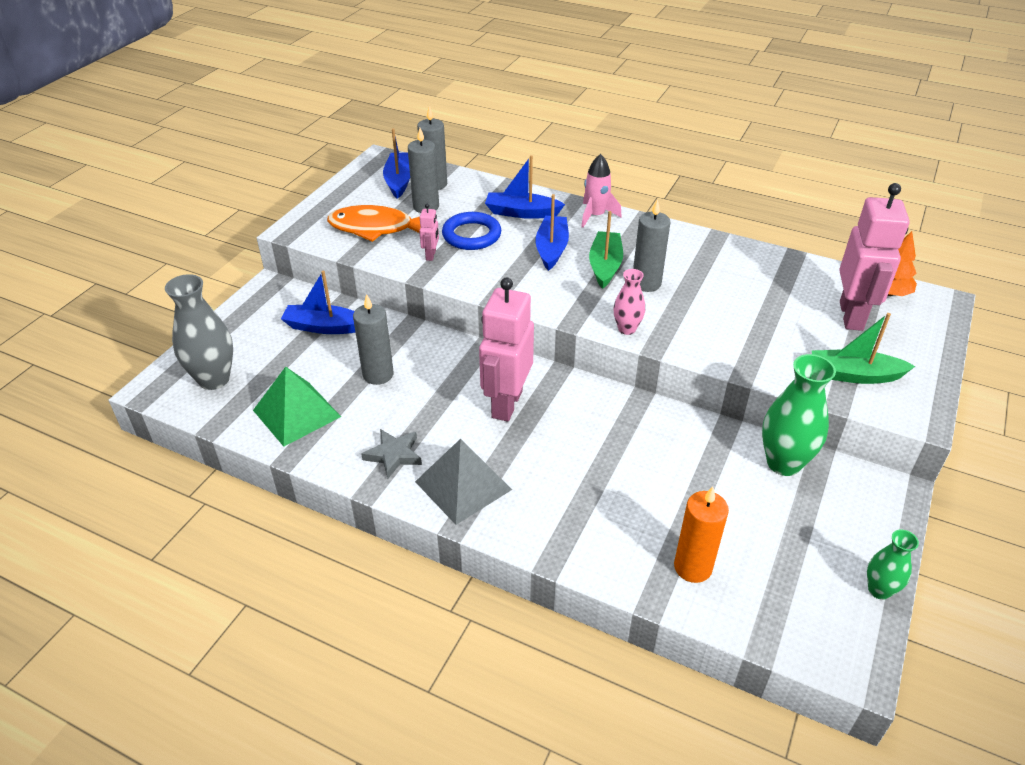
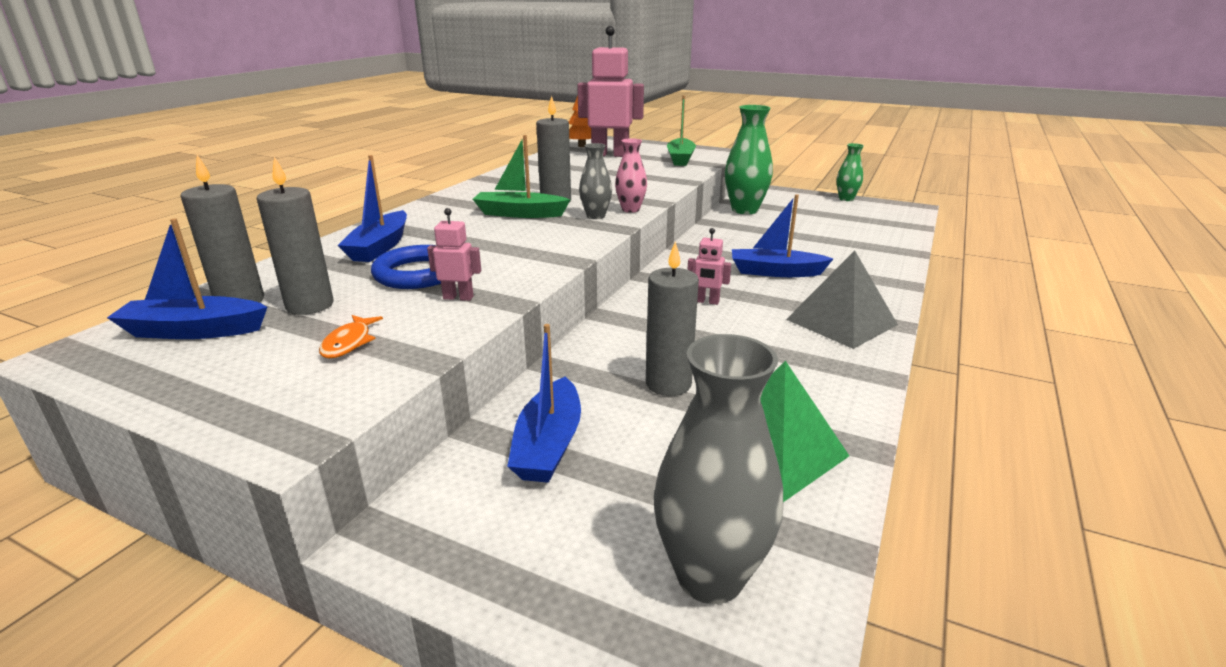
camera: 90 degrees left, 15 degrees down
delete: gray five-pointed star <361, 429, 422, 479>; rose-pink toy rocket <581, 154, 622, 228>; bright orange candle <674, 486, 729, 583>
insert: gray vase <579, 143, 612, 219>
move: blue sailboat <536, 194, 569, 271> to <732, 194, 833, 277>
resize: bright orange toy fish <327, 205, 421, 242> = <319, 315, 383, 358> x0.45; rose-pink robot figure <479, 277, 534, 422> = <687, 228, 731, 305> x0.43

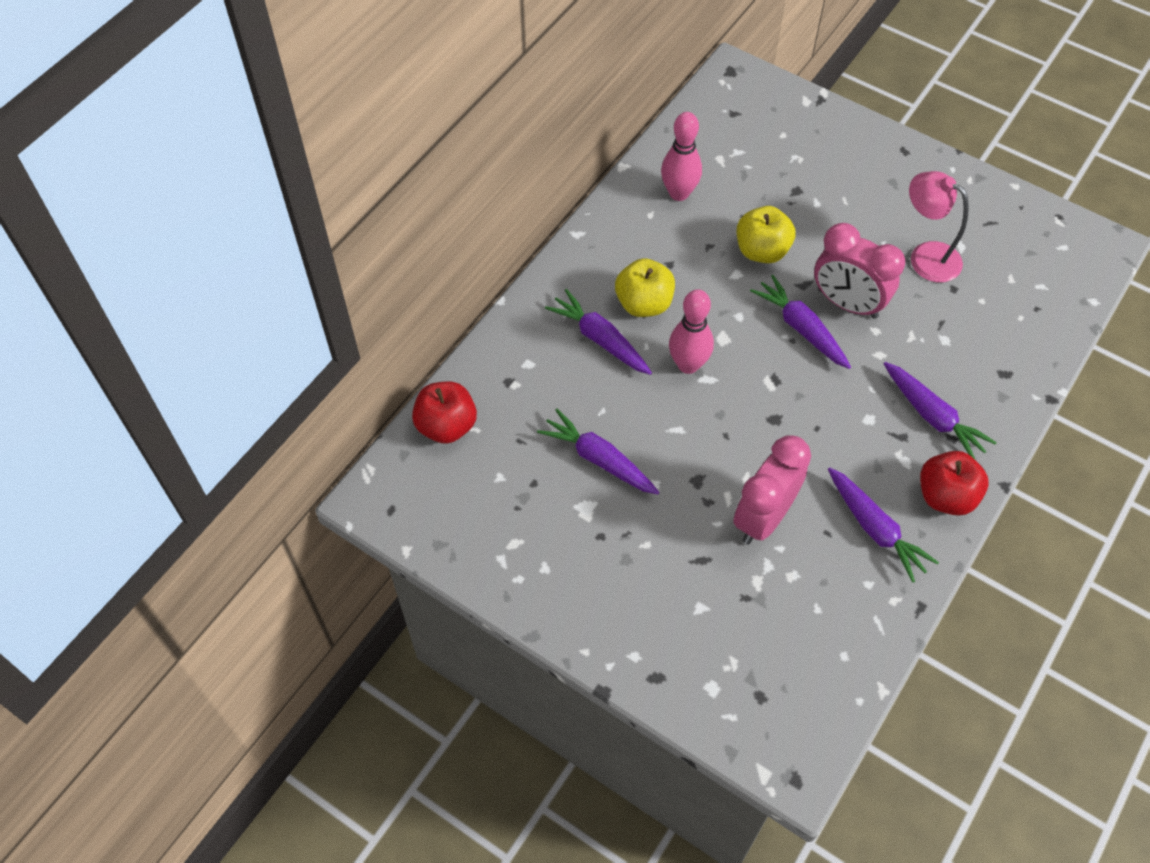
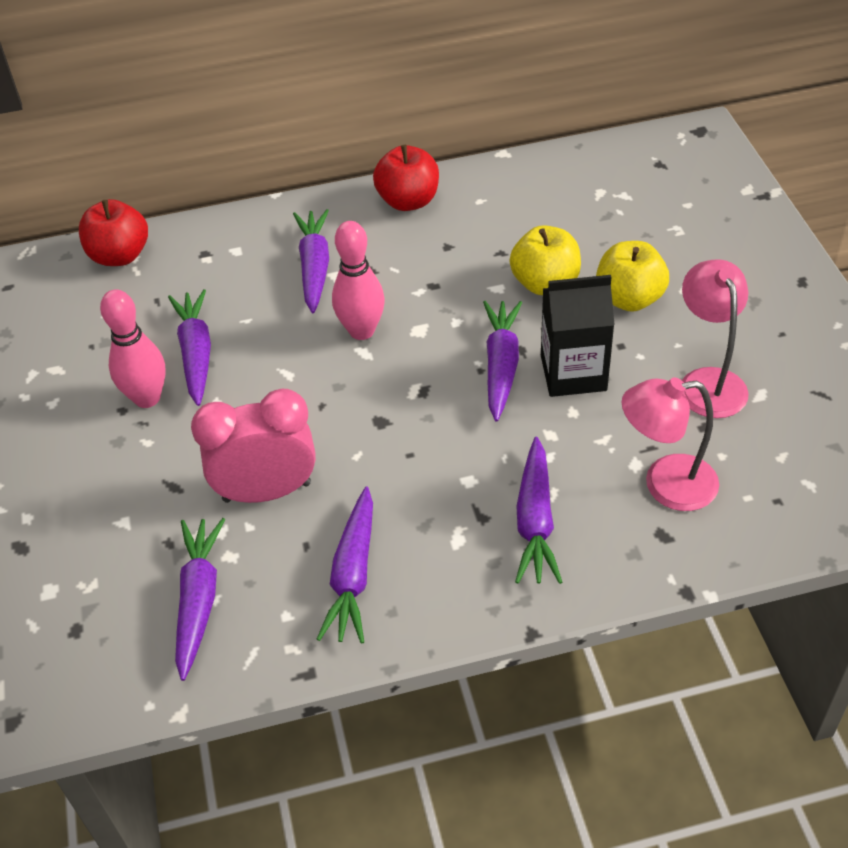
camera: 45 degrees right, 10 degrees down
insert: purple carrot <175, 518, 225, 681>; rose-pink reading lamp <621, 377, 719, 511>
move: bright yellow toy apple <615, 258, 675, 317> to <596, 241, 669, 312>; rose-pink bowling pin <661, 112, 702, 201> to <100, 289, 166, 408>; red toy apple <920, 451, 988, 516> to <373, 145, 439, 211>
replace: rose-pink bedside clock <814, 223, 905, 319> to black milk carton <541, 275, 615, 397>

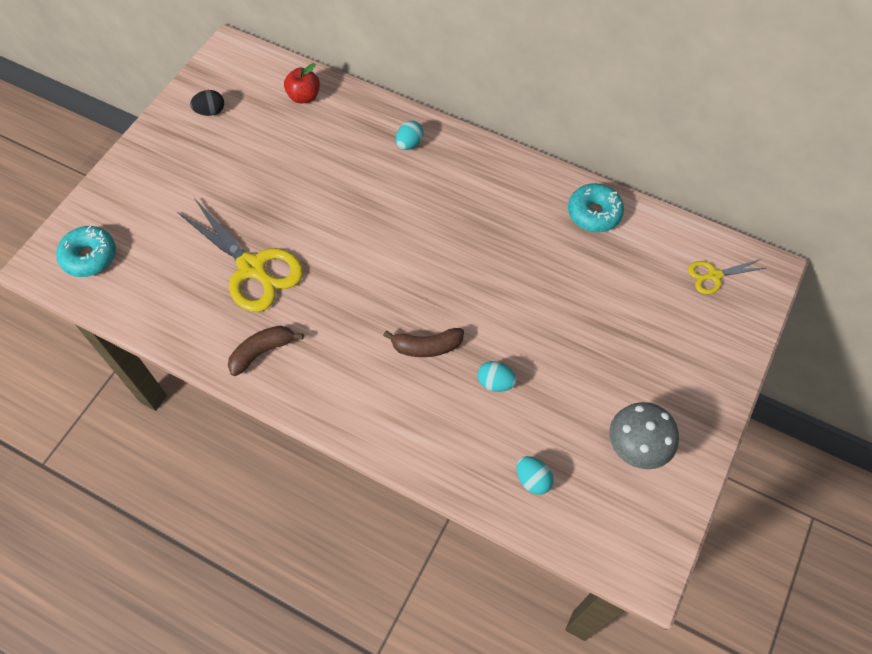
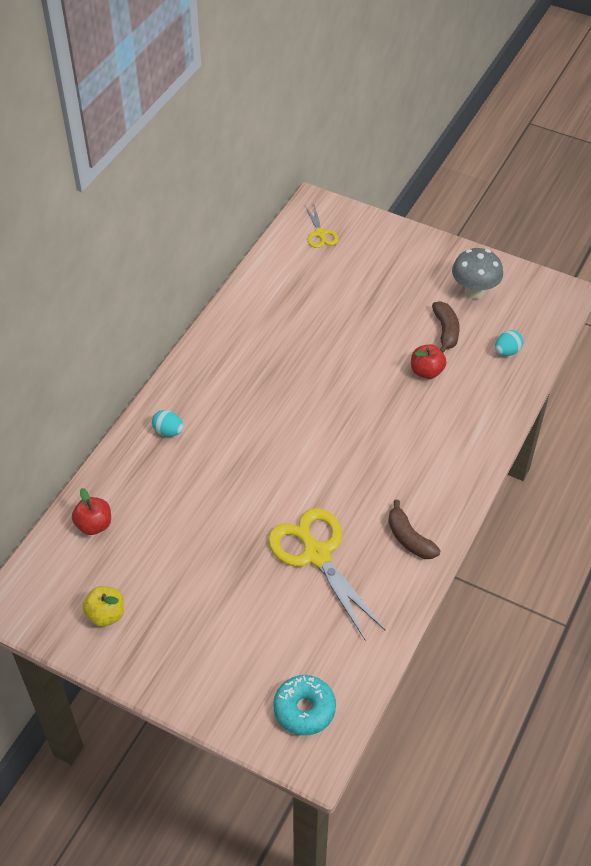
camera: 90 degrees left, 10 degrees down
delete: turquoise donut <568, 183, 624, 232>
move: dark brown banana fruit <383, 328, 464, 357> to <432, 301, 460, 353>
replace: black egg <190, 90, 224, 116> to bright yellow toy apple <83, 586, 124, 627>; turquoise egg <478, 361, 517, 392> to red toy apple <411, 344, 447, 379>
rotate: bright yellow shears <177, 198, 303, 312> = <268, 508, 386, 640> 75 degrees counterclockwise

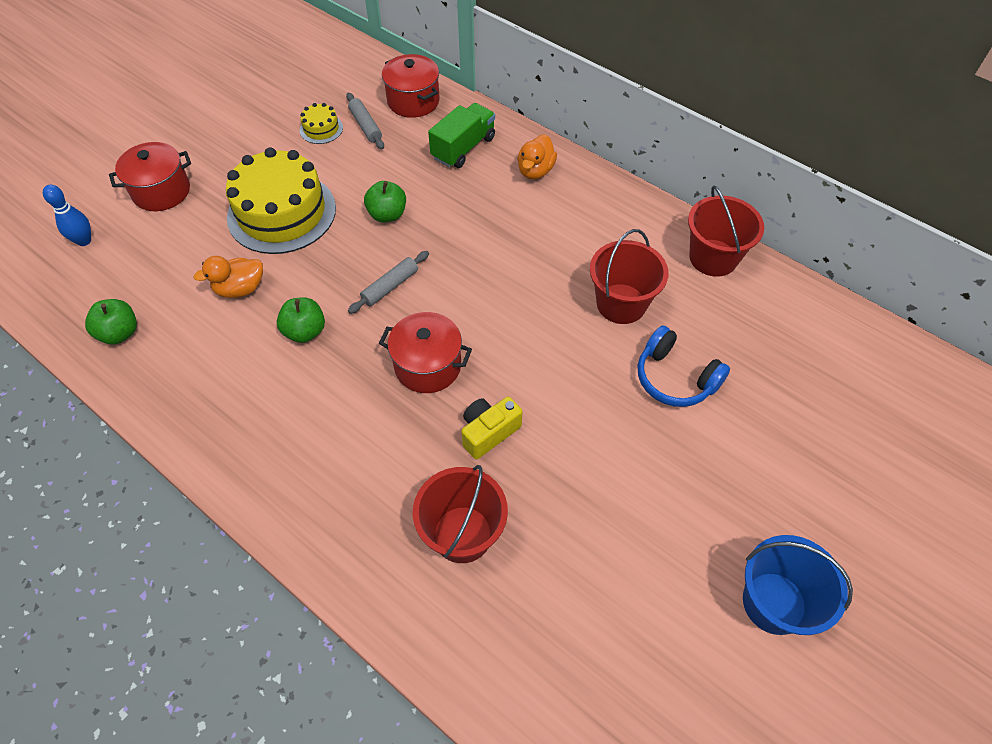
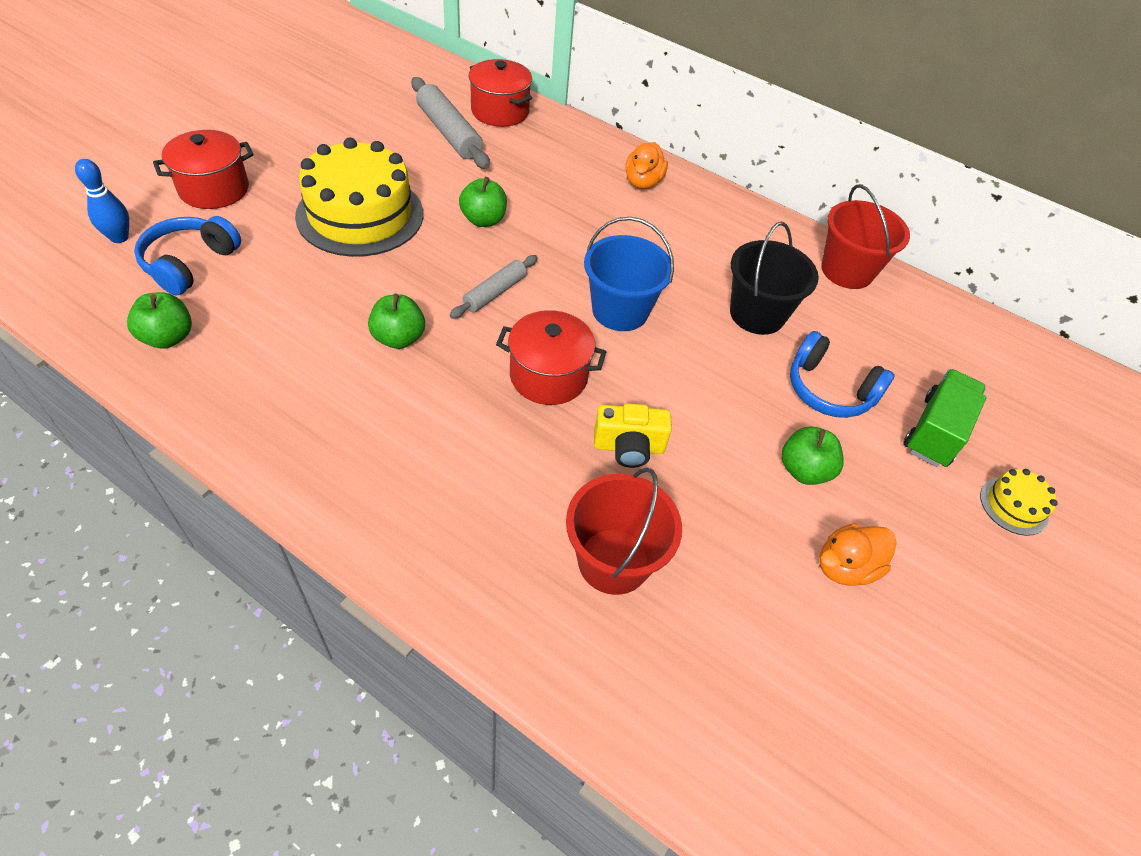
camera: 10 degrees left, 5 degrees down
insert: blue headset <134, 216, 241, 295>; green toy apple <781, 427, 844, 485>
move: bright orange toy duck <193, 256, 263, 298> to <819, 523, 897, 586>; bright yellow gateau <300, 103, 343, 144> to <980, 469, 1058, 536>; green toy truck <428, 103, 495, 168> to <903, 369, 987, 467>; blue pail <743, 535, 853, 635> to <584, 217, 674, 331>
recolor: red pail <590, 229, 669, 324> to black pail <730, 222, 819, 335>
rotate: bright yellow camera <461, 397, 522, 459> = <594, 403, 672, 468> 135 degrees counterclockwise
resize: gray dough roller <346, 93, 384, 149> = <411, 77, 490, 169> x1.62

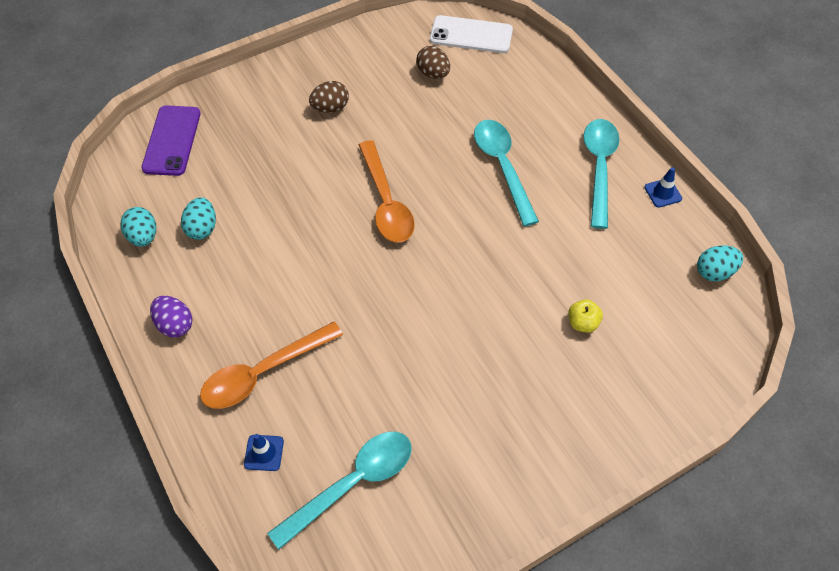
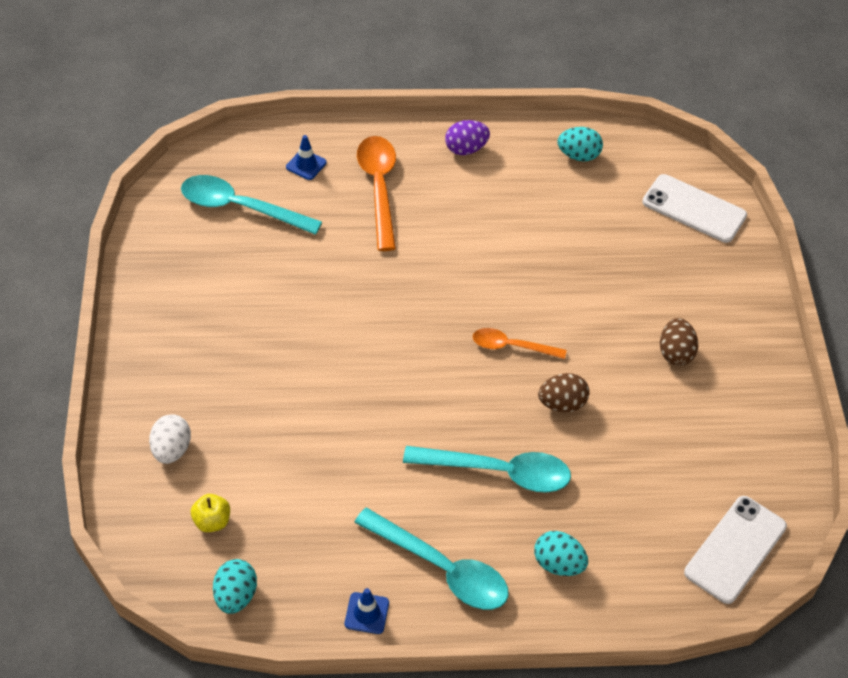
camera: 115 degrees right, 5 degrees down
insert: pure white egg <149, 414, 191, 464>
move: turquoise egg <181, 197, 216, 240> to <534, 531, 588, 576>; dark brown egg <416, 46, 450, 79> to <538, 373, 590, 412>; bright yellow toy apple <568, 300, 603, 333> to <191, 494, 230, 532>
recolor: purple smartphone <142, 105, 201, 176> to pure white smartphone <642, 174, 747, 243>
rotate: turquoise tablespoon <267, 432, 412, 549> = <181, 175, 322, 235> 120 degrees clockwise
resize: bright orange tablespoon <359, 140, 415, 243> = <473, 328, 566, 359> x0.60

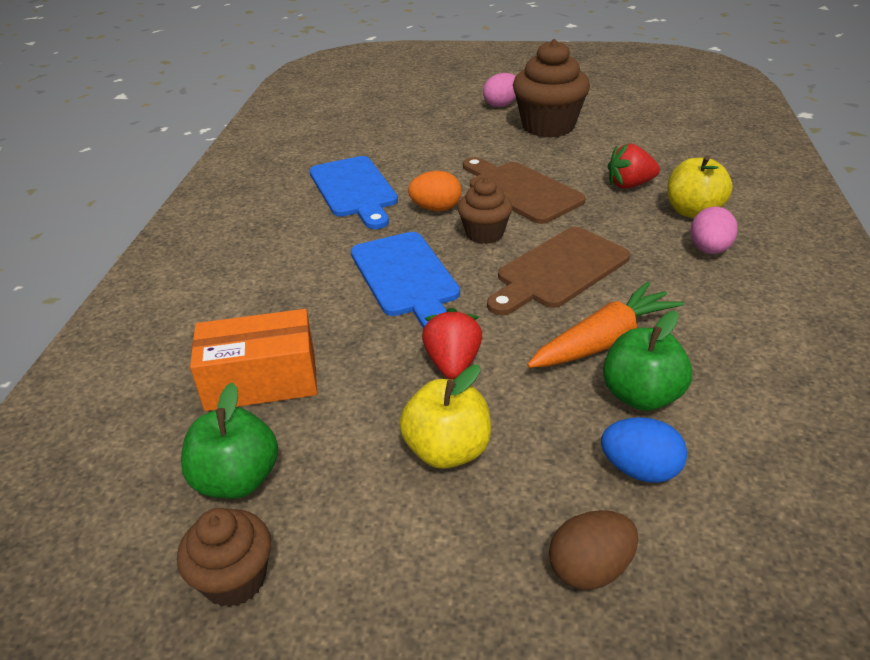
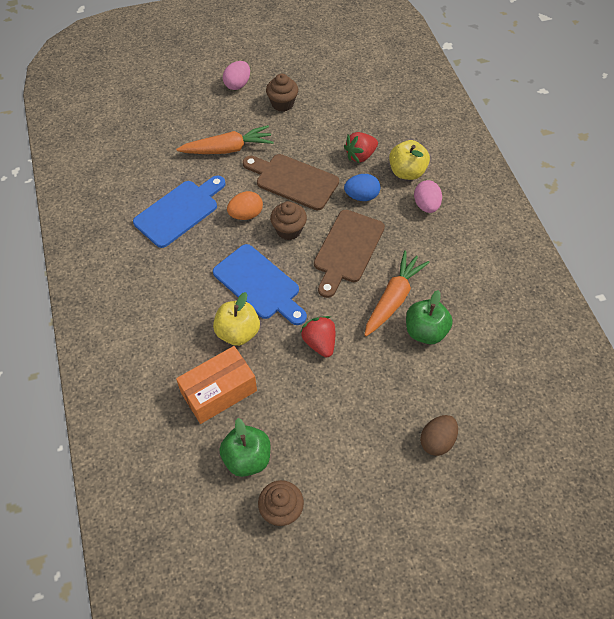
camera: 25 degrees left, 20 degrees up
insert: bright orange carrot <176, 125, 274, 154>
move: bright yellow toy apple <399, 365, 491, 469> to <213, 292, 260, 346>; blue egg <601, 417, 687, 483> to <344, 174, 380, 201>
rotate: blue chopping board <310, 156, 398, 229> = <133, 175, 226, 248> 90 degrees counterclockwise
resize: dark brown fairy cake <513, 39, 590, 138> = <266, 74, 298, 112> x0.58

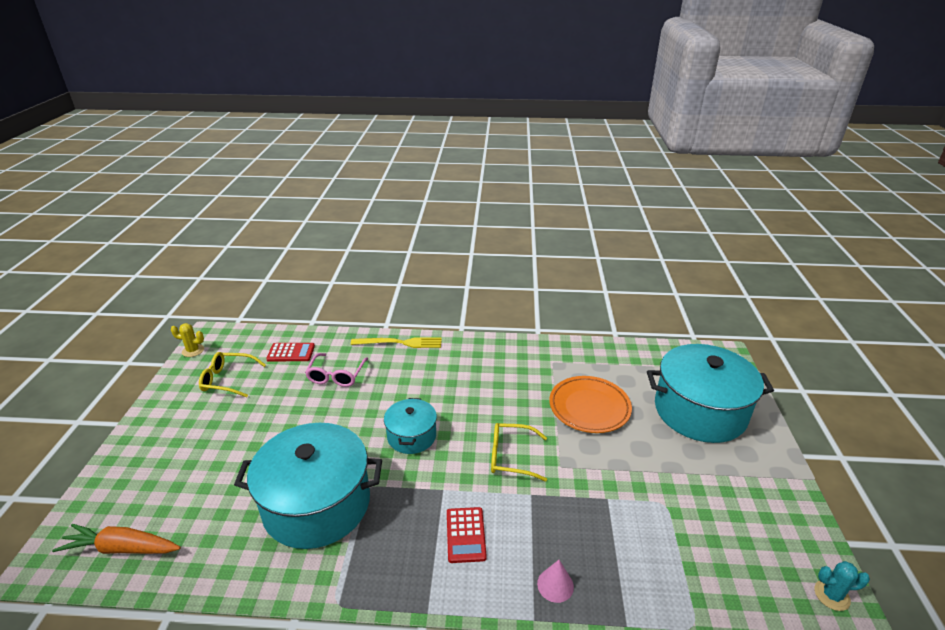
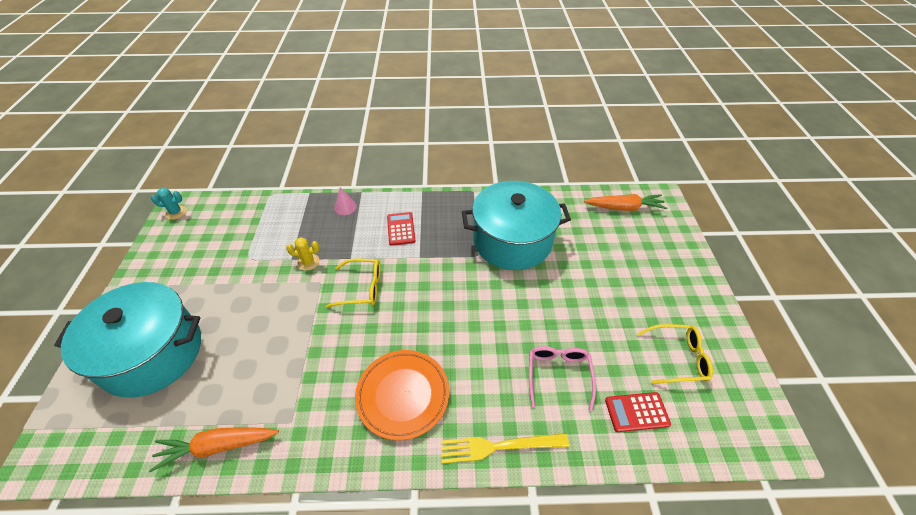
camera: 175 degrees right, 15 degrees up
delete: turquoise pot <384, 398, 437, 454>
insert: bright orange carrot <149, 427, 279, 472>
move: bright yellow cactus <171, 323, 204, 357> to <286, 237, 320, 271>; bright orange flat dish <549, 376, 632, 433> to <355, 350, 449, 440>

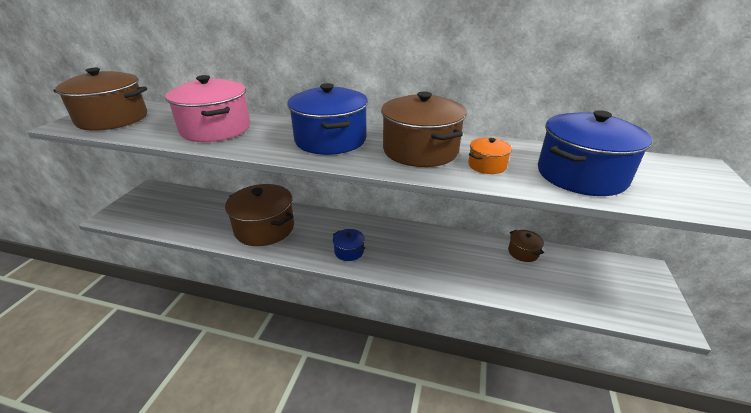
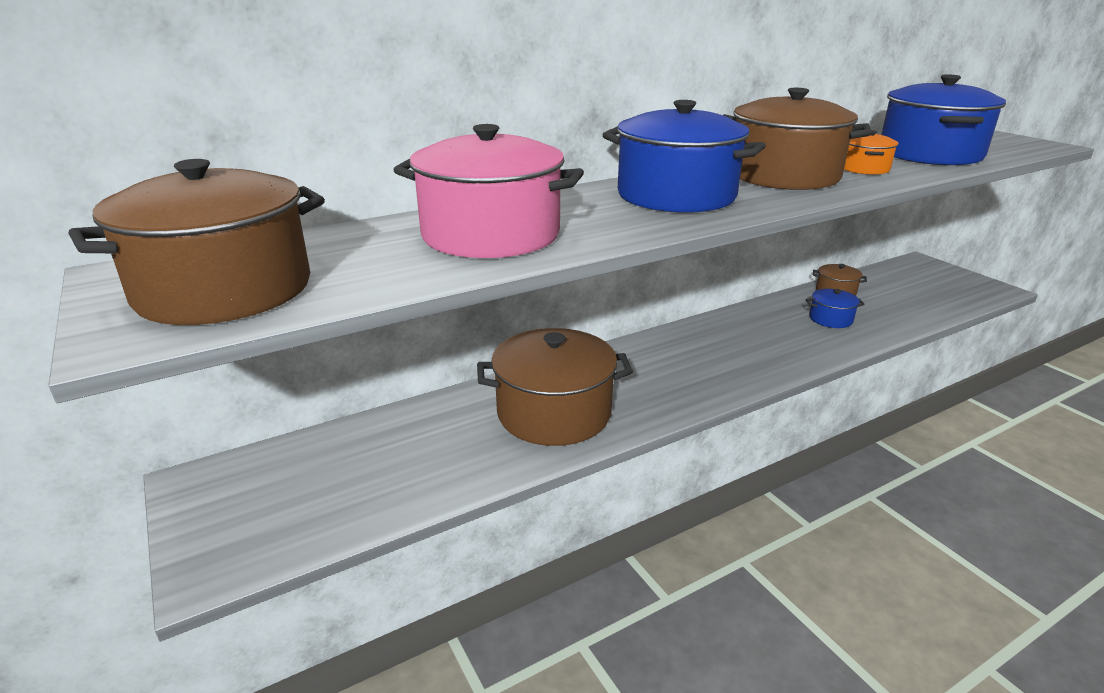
camera: 45 degrees left, 5 degrees down
move: blue pot <333, 229, 365, 261> to <806, 289, 865, 328>

